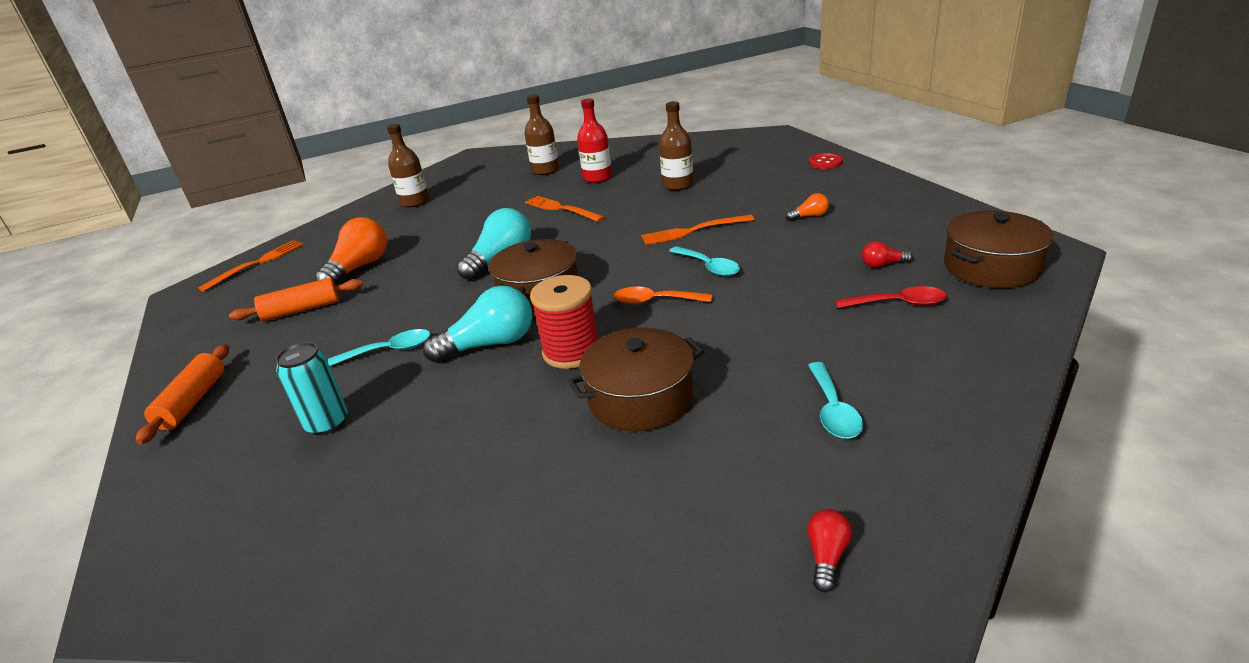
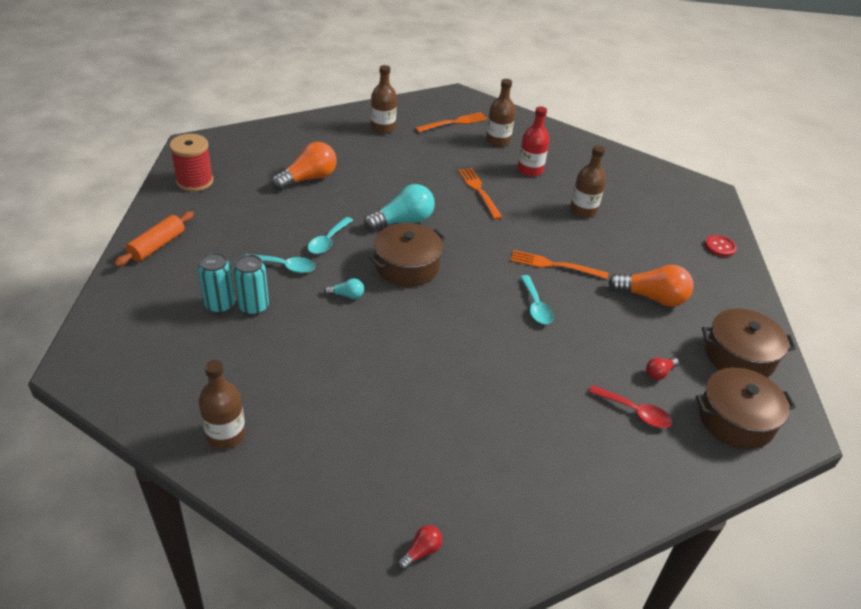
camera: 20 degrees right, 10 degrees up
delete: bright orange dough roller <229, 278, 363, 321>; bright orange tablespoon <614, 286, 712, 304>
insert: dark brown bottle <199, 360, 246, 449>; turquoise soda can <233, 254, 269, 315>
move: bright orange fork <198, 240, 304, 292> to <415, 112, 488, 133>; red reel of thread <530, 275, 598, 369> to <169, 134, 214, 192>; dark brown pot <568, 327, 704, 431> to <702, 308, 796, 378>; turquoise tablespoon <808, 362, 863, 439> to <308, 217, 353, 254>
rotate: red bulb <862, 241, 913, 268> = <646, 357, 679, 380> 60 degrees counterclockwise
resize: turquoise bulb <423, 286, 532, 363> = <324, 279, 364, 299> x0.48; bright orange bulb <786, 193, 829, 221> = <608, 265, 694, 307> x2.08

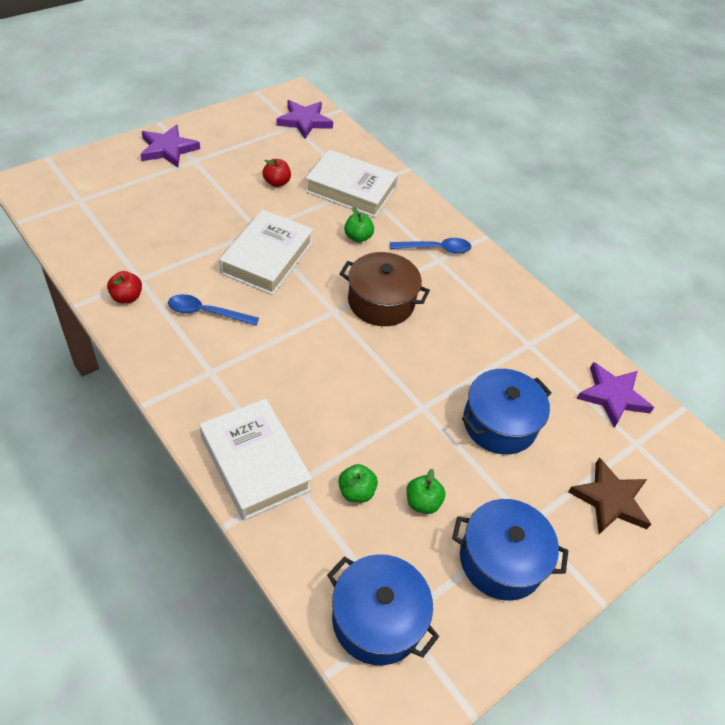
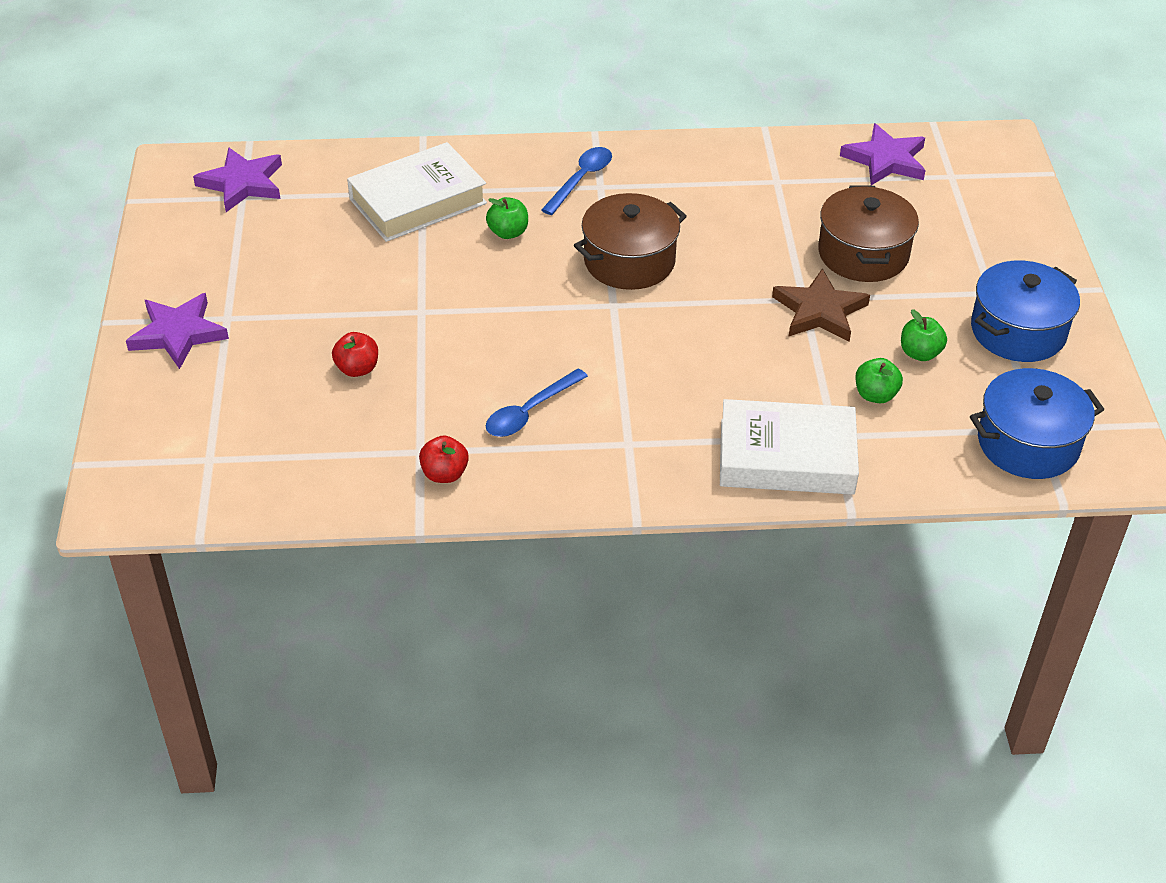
camera: 50 degrees left, 5 degrees down
delete: pure white book <219, 210, 313, 295>
move: red toy apple <263, 159, 291, 187> to <332, 332, 378, 377>; dark brown five-pointed star <568, 457, 651, 534> to <772, 268, 870, 342>
recolor: blue pot <462, 369, 552, 455> to dark brown pot <818, 185, 919, 282>

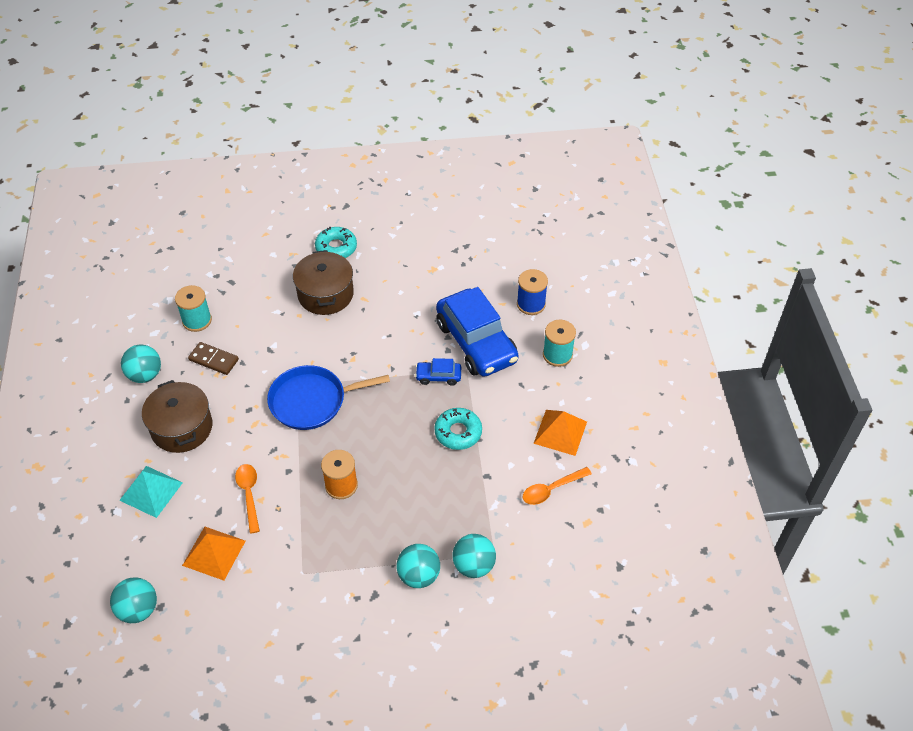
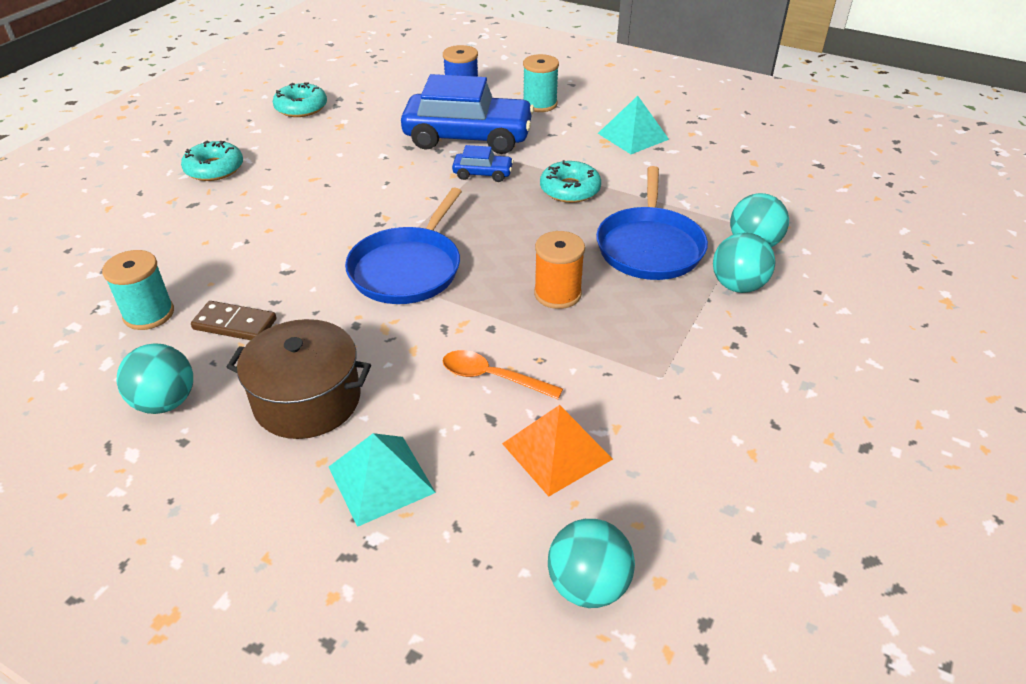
camera: 55 degrees left, 10 degrees down
delete: dark brown pot <293, 250, 354, 315>; bright orange tablespoon <523, 467, 592, 505>
insert: turquoise donut <273, 83, 327, 117>; blue skillet <596, 166, 708, 280>
recolor: bright orange pyramid shape <533, 410, 587, 456> to turquoise pyramid shape <598, 96, 669, 154>
rotate: dark brown domino piece <188, 342, 239, 375> = <191, 301, 277, 340> 45 degrees clockwise; blue car <415, 358, 461, 386> = <452, 145, 514, 182> 120 degrees counterclockwise

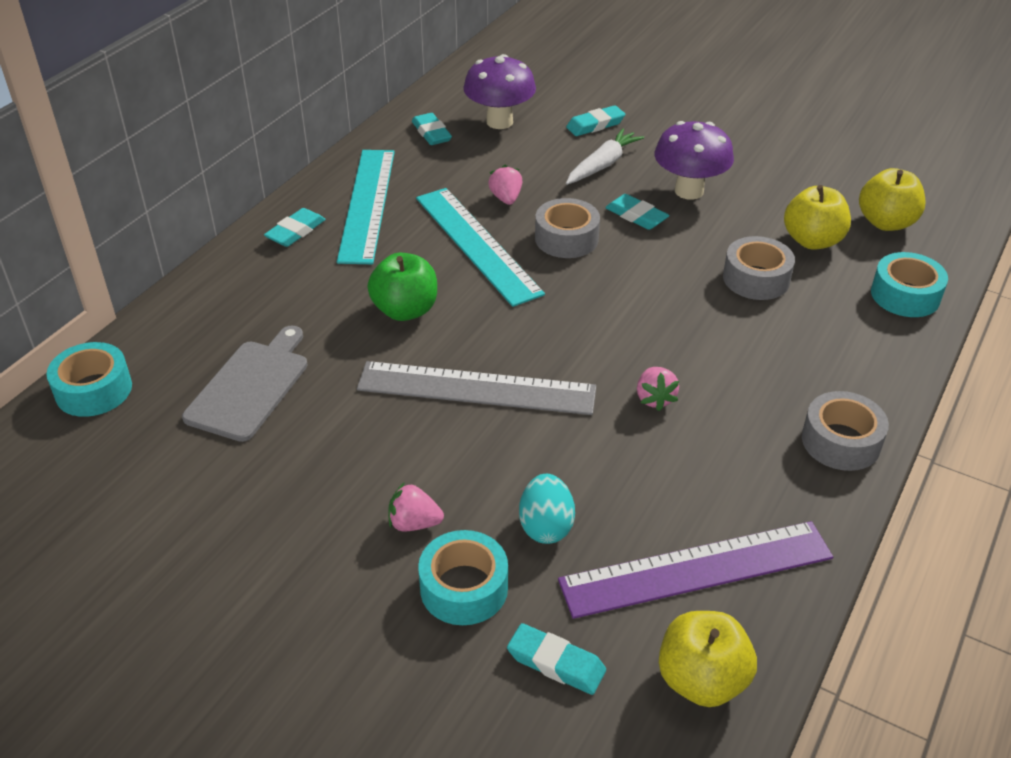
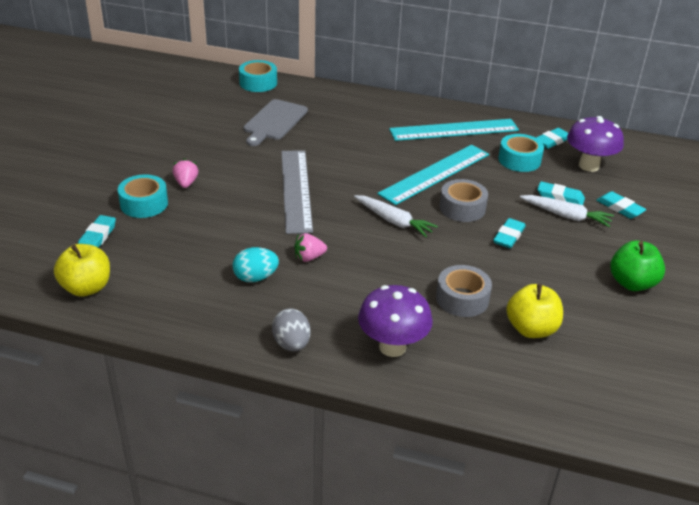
camera: 75 degrees right, 5 degrees down
delete: rose-pink berry <488, 165, 522, 205>; purple ruler <558, 521, 833, 619>; bright yellow toy apple <859, 168, 926, 231>
insert: pure white carrot <354, 195, 438, 237>
move: turquoise gum eraser <264, 208, 326, 247> to <537, 181, 585, 205>; green toy apple <367, 253, 437, 321> to <610, 241, 665, 291>; turquoise egg <519, 474, 575, 544> to <233, 247, 279, 282>; purple toadstool <654, 121, 734, 200> to <358, 285, 433, 357>; turquoise roll of tape <871, 252, 948, 317> to <498, 134, 544, 172>
replace: gray roll of tape <802, 391, 889, 471> to gray egg <272, 308, 311, 351>
rotate: gray chopping board <182, 325, 308, 442> = <244, 99, 308, 146> 105 degrees clockwise

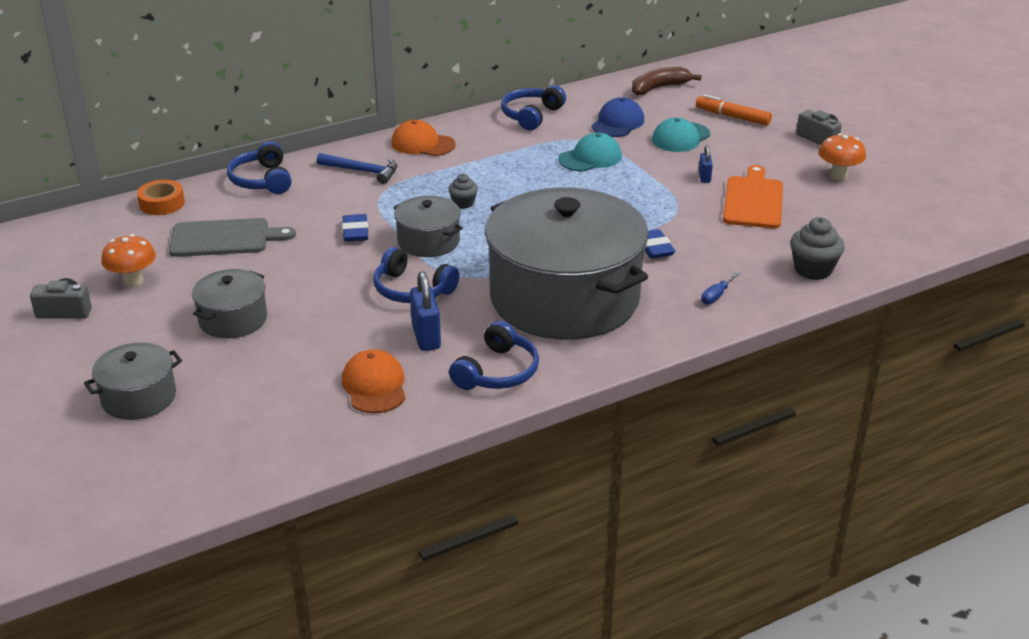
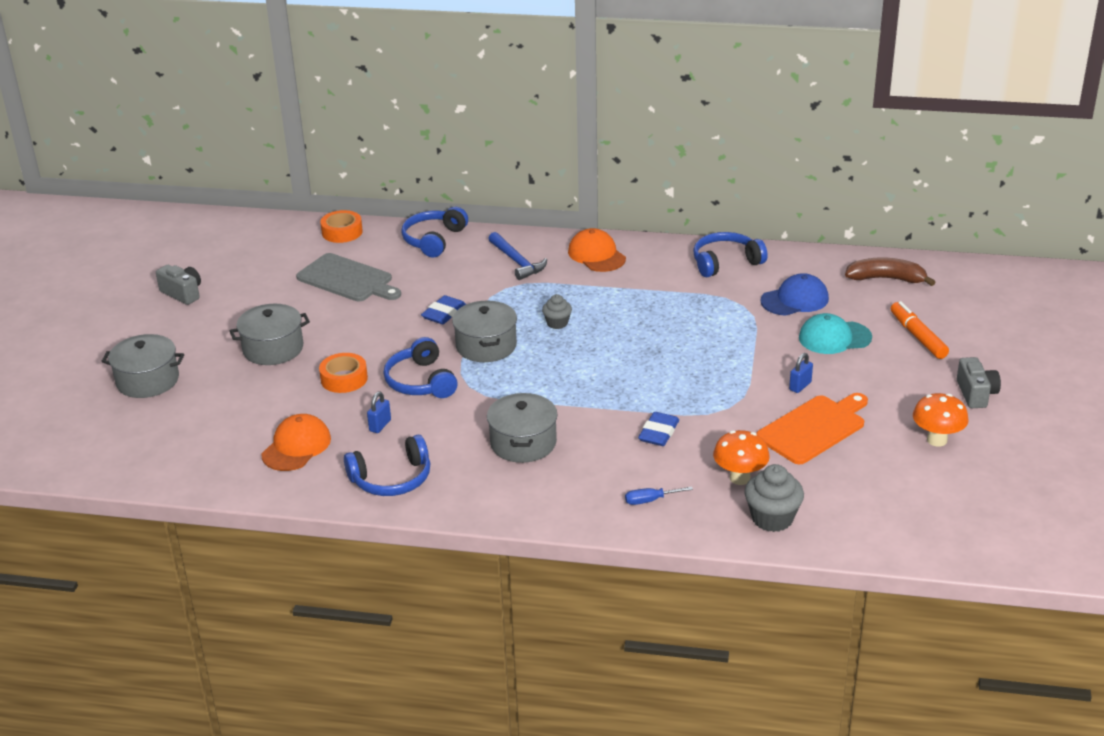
camera: 40 degrees right, 0 degrees up
delete: turquoise cap <558, 133, 622, 172>
insert: bright orange roll of tape <319, 353, 368, 393>
move: bright orange toadstool <101, 234, 156, 287> to <713, 430, 770, 485>
resize: blue lock <410, 271, 441, 351> = <367, 392, 391, 433> x0.57; gray pot <485, 187, 648, 340> = <487, 393, 558, 463> x0.44

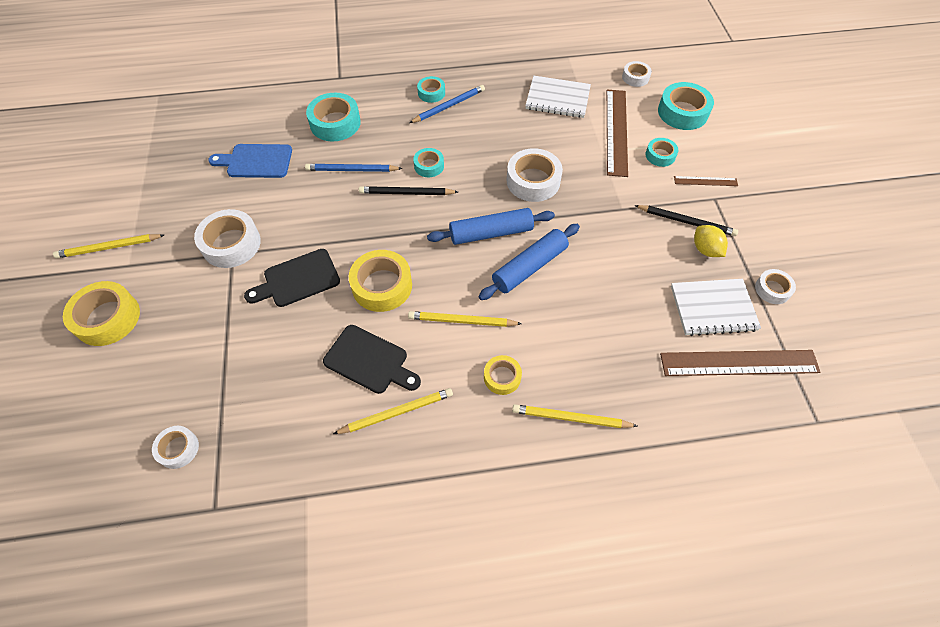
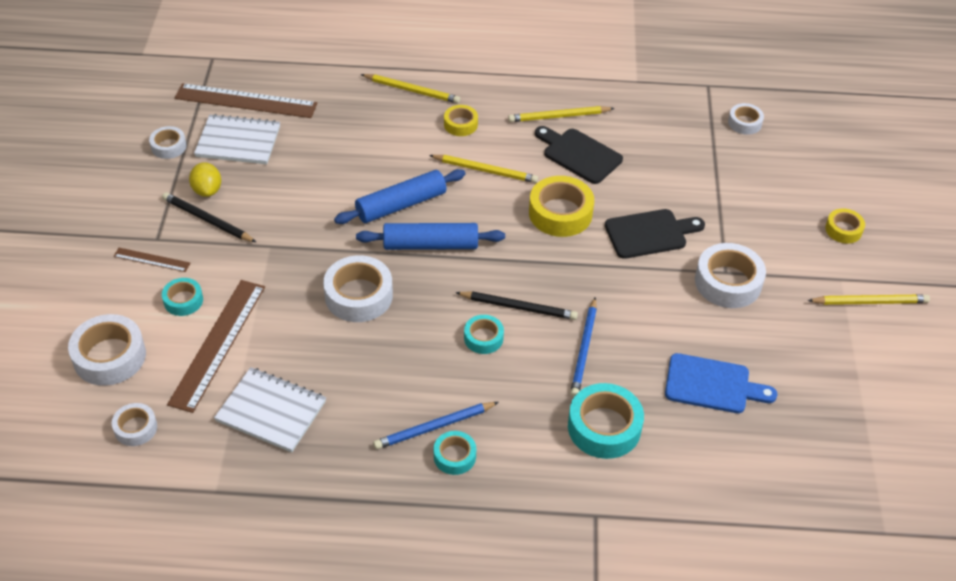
camera: 170 degrees left, 10 degrees down
recolor: turquoise roll of tape <658, 82, 714, 130> to pure white roll of tape <68, 314, 146, 386>
rotate: blue pencil <305, 164, 403, 172> = <570, 298, 597, 397> 90 degrees clockwise
resize: bright yellow roll of tape <63, 281, 140, 346> = <825, 209, 865, 244> x0.57

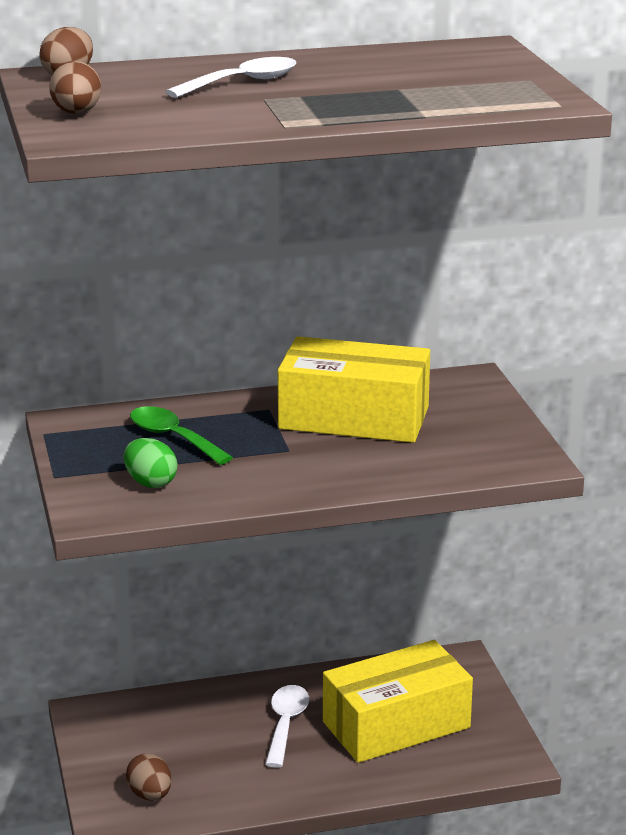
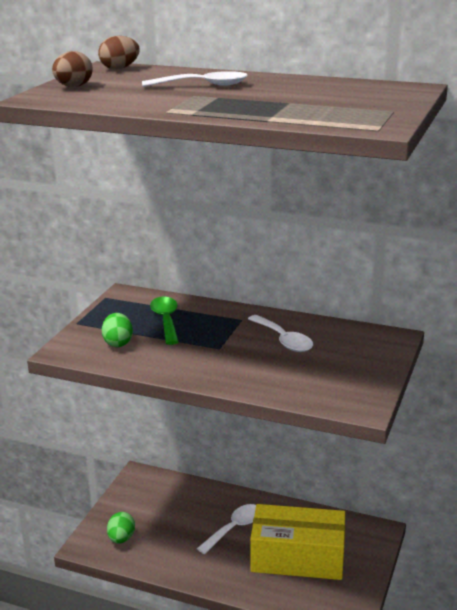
camera: 35 degrees right, 0 degrees up
replace: bright yellow parcel <278, 336, 430, 443> to pure white tablespoon <248, 315, 313, 352>
recolor: dark brown egg <126, 753, 172, 801> to green egg <107, 512, 135, 544>

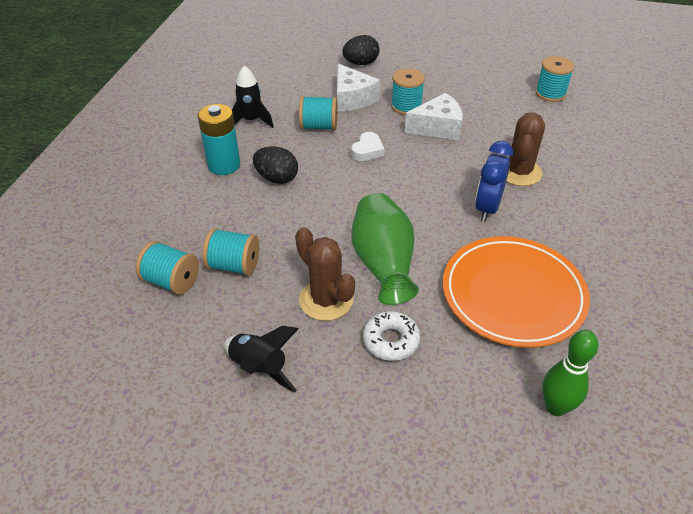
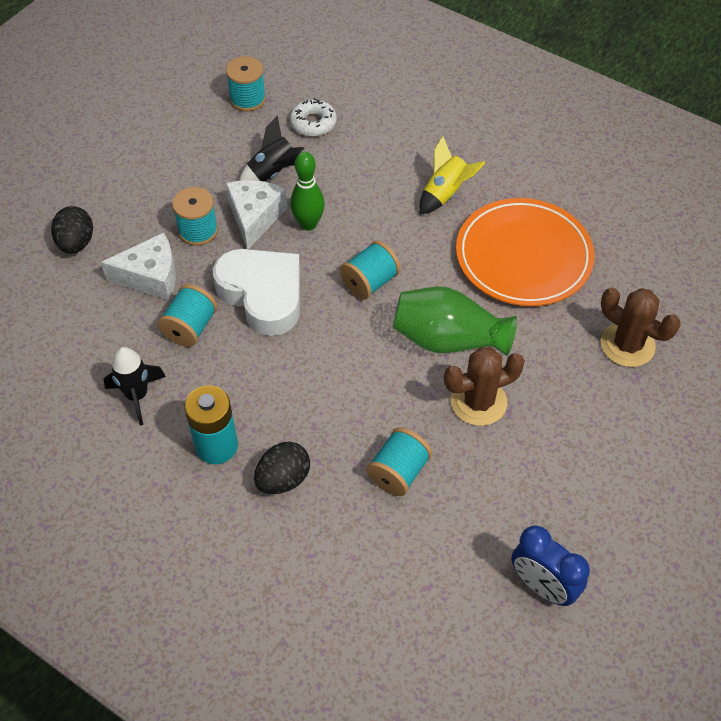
camera: 70 degrees left, 10 degrees up
insert: bright yellow toy rocket <419, 136, 485, 214>
move: turquoise reel of thread <136, 241, 199, 295> to <340, 241, 401, 299>; black toy rocket <224, 326, 299, 392> to <239, 115, 304, 182>; black egg <253, 146, 298, 184> to <254, 442, 310, 494>; pure white donut <363, 311, 420, 361> to <290, 98, 337, 137>; blue bedside clock <475, 141, 513, 222> to <511, 525, 590, 606>; dark brown cactus <506, 113, 545, 186> to <600, 287, 681, 367>; green bowling pin <542, 330, 598, 416> to <290, 152, 325, 231>
resize: pure white heart shape <351, 132, 384, 161> = <213, 249, 300, 336> x2.18

